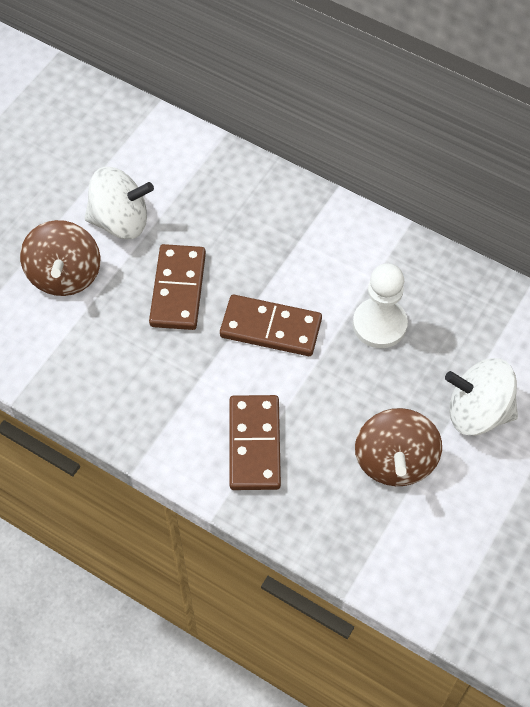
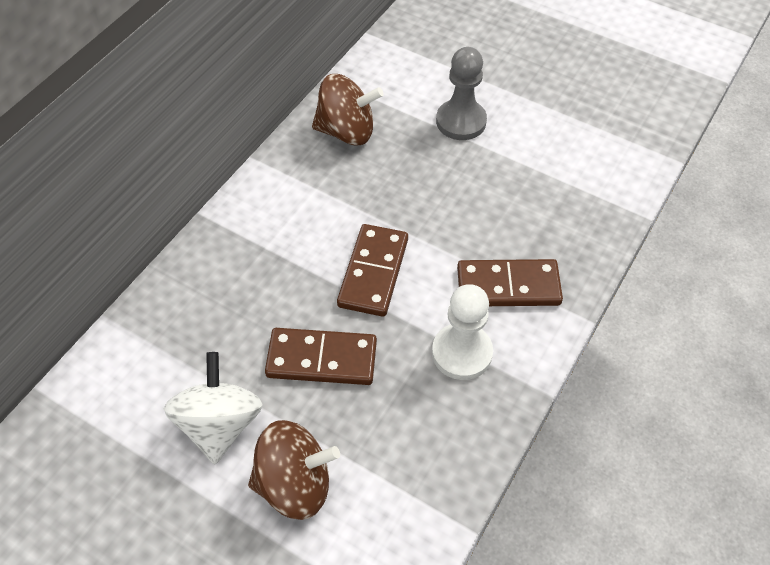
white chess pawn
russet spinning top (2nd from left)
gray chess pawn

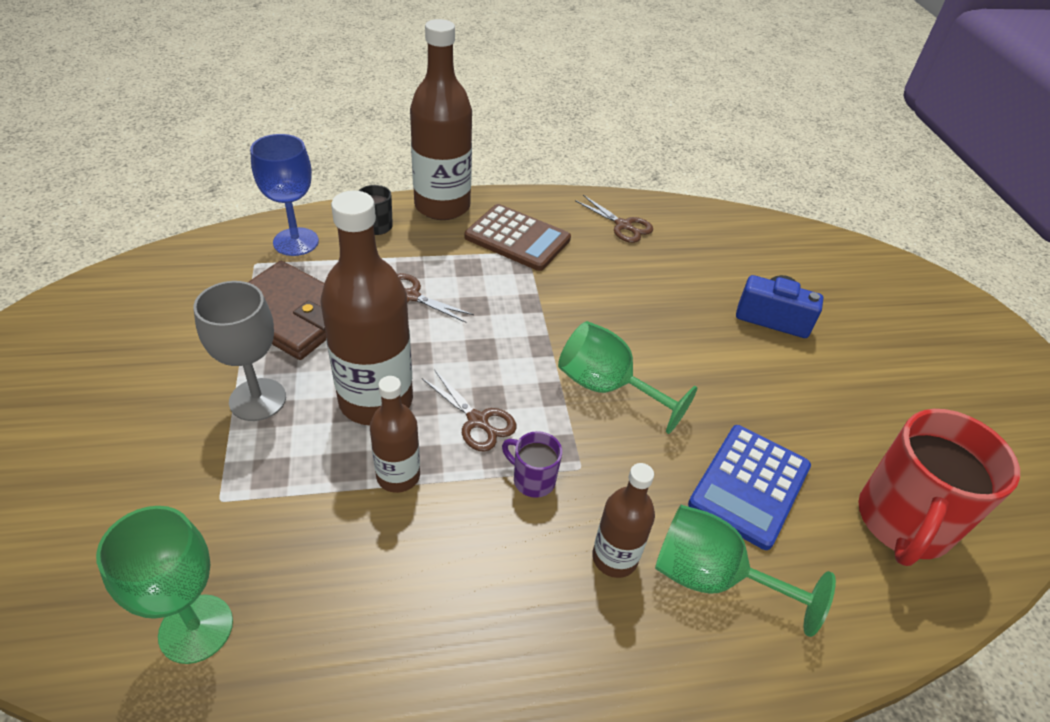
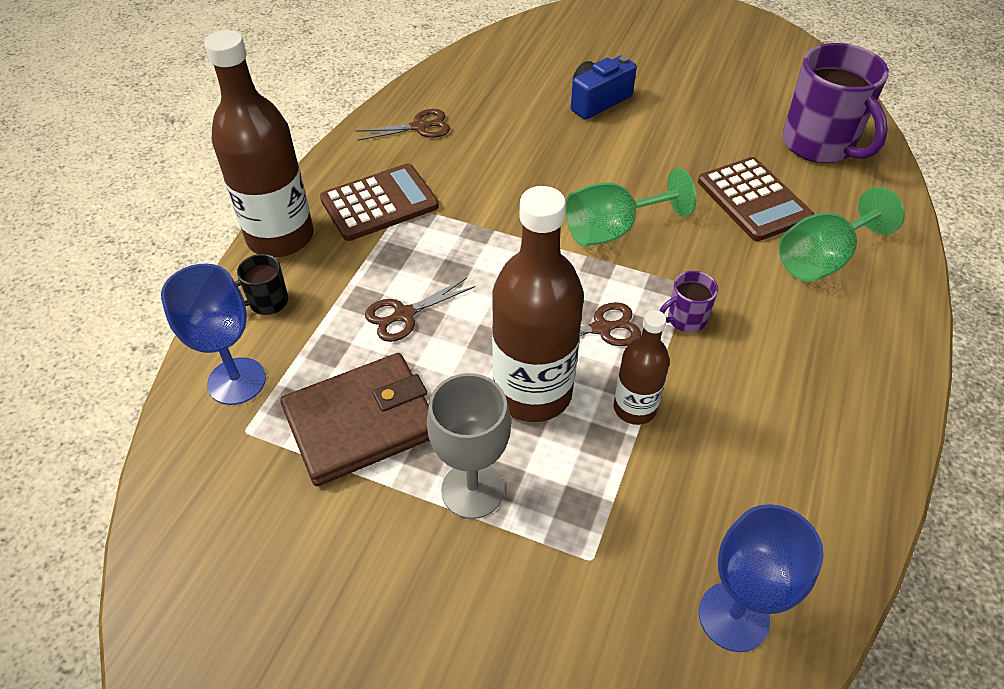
royal blue wine glass (2nd from left)
russet bottle (4th from left in the first image)
russet adding machine (2nd from left)
purple tea mug (2nd from left)

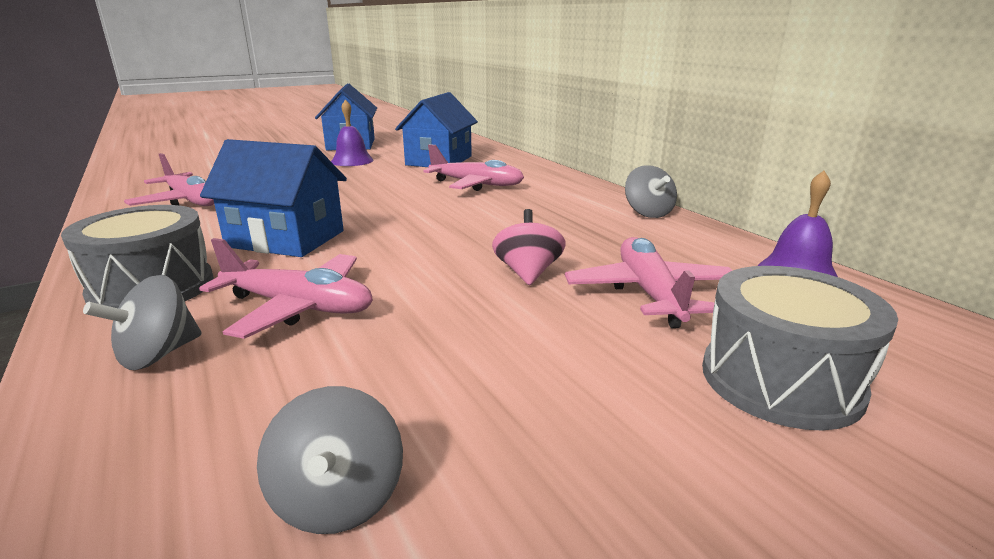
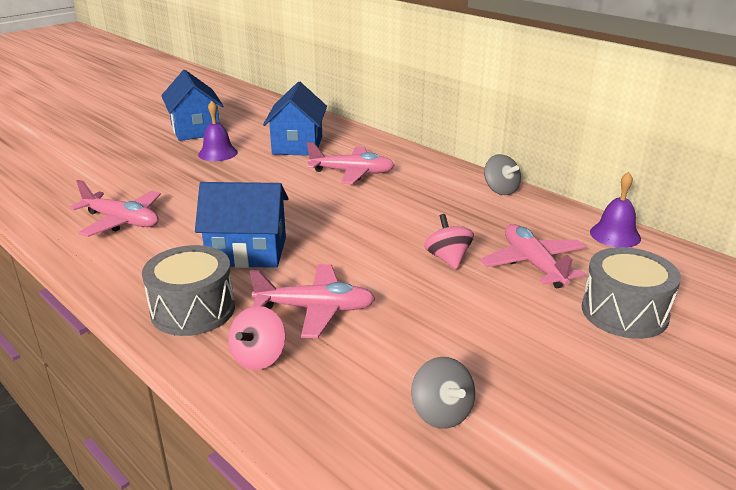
pink spinning top (1st from left)

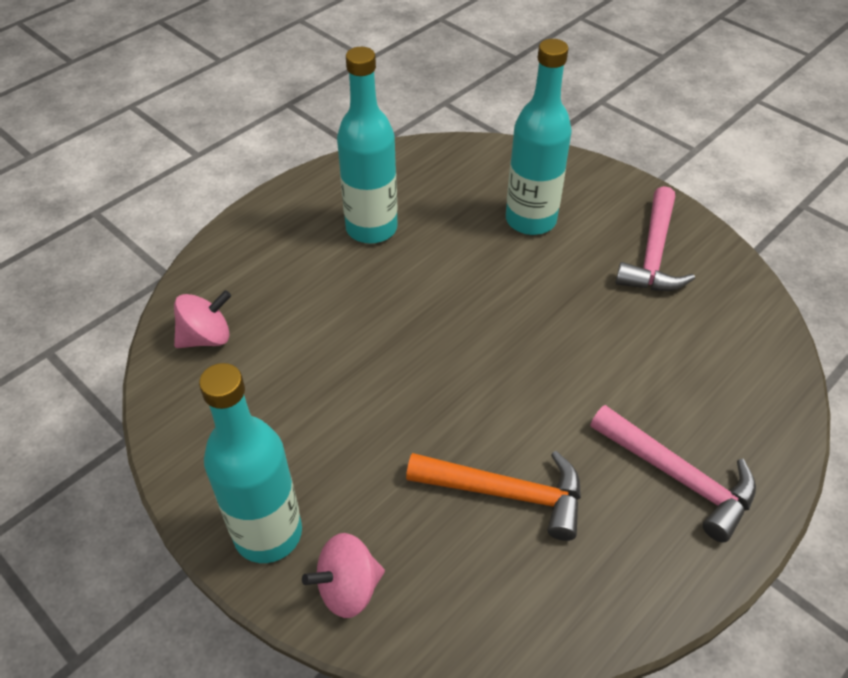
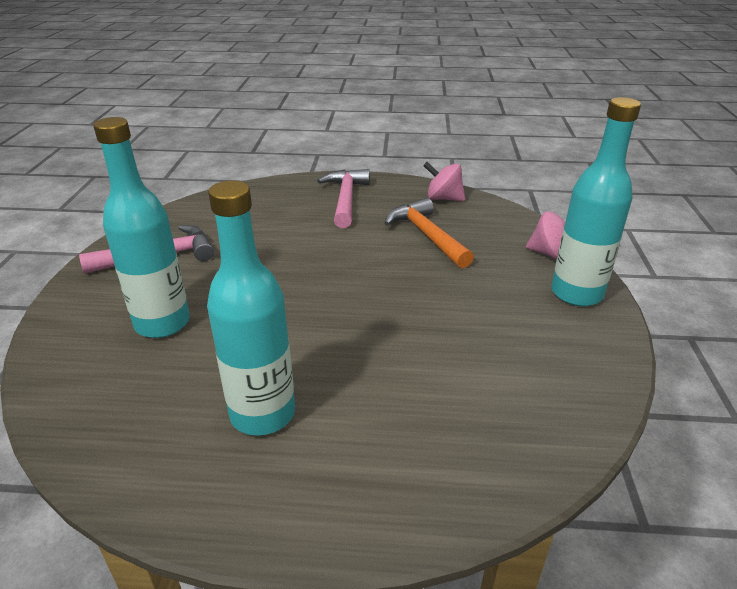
pink spinning top (1st from left)

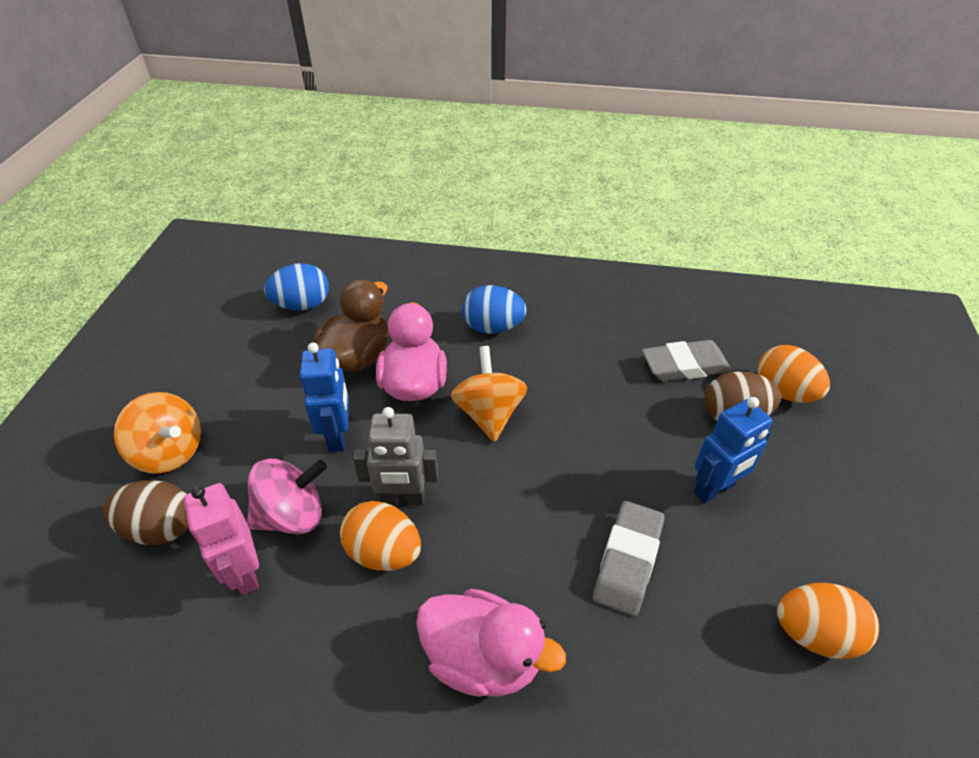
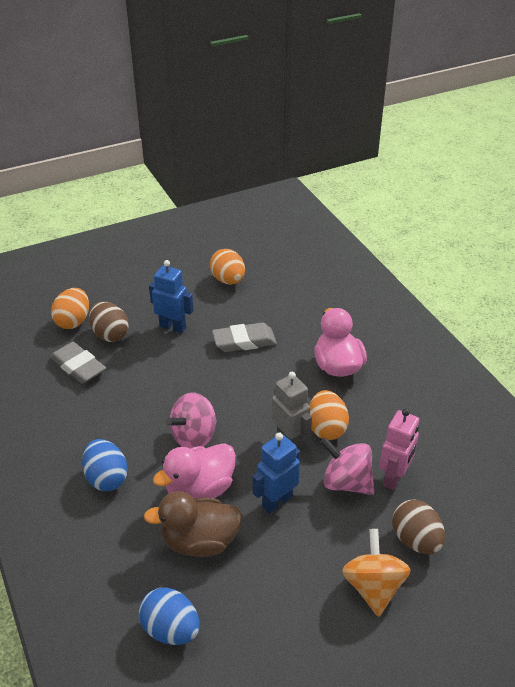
pink spinning top (1st from left)

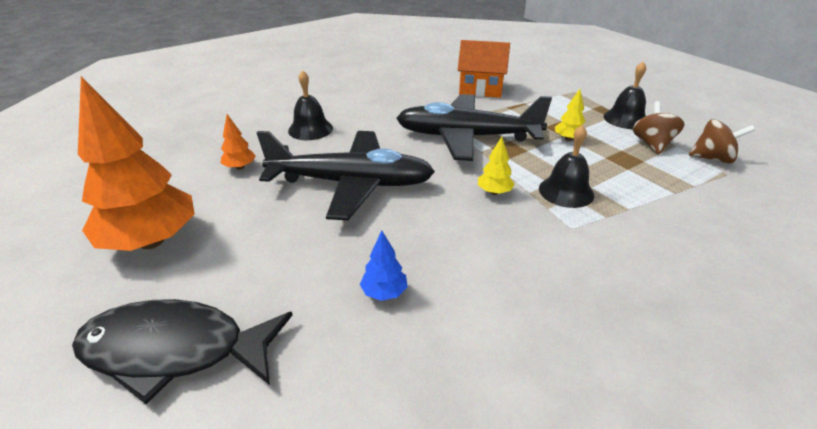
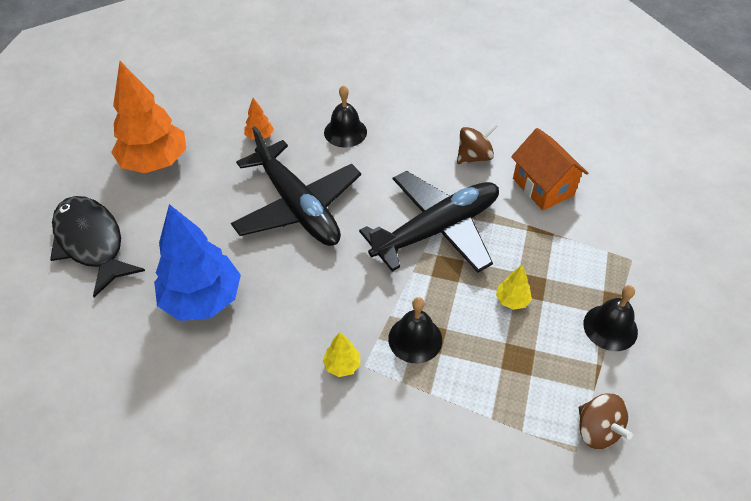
royal blue tree
jet-black toy plane (2nd from left)
yellow tree (1st from left)
russet spinning top (1st from left)

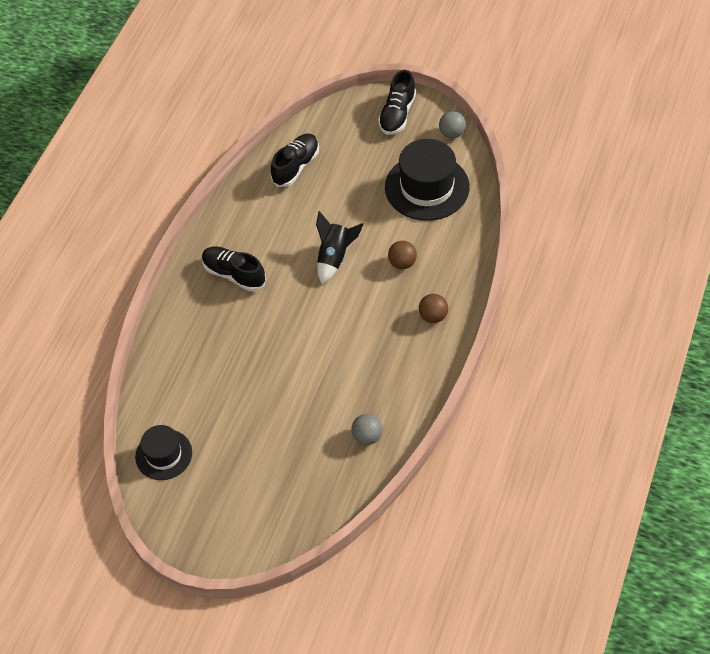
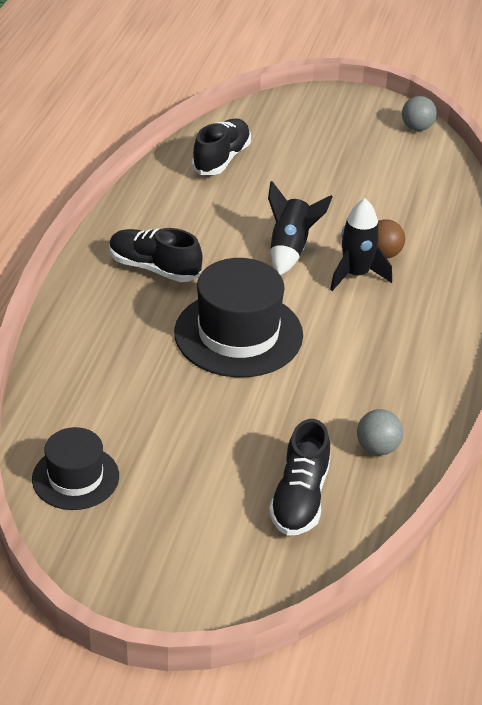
jet-black sneaker (3rd from left)
jet-black top hat (2nd from left)
russet sphere (2nd from left in the first image)
jet-black toy rocket (2nd from left)

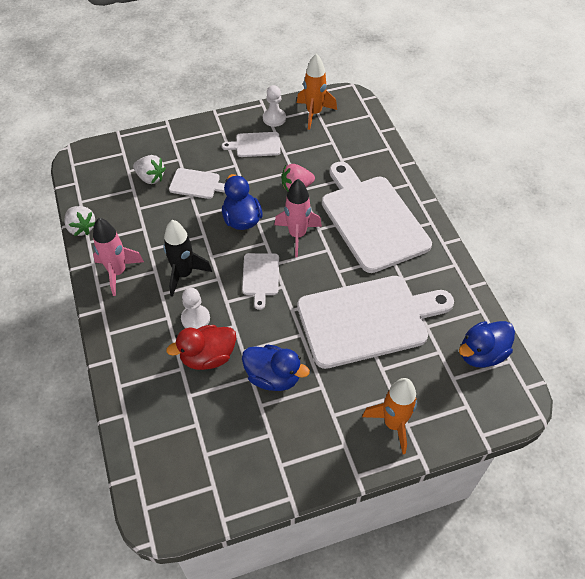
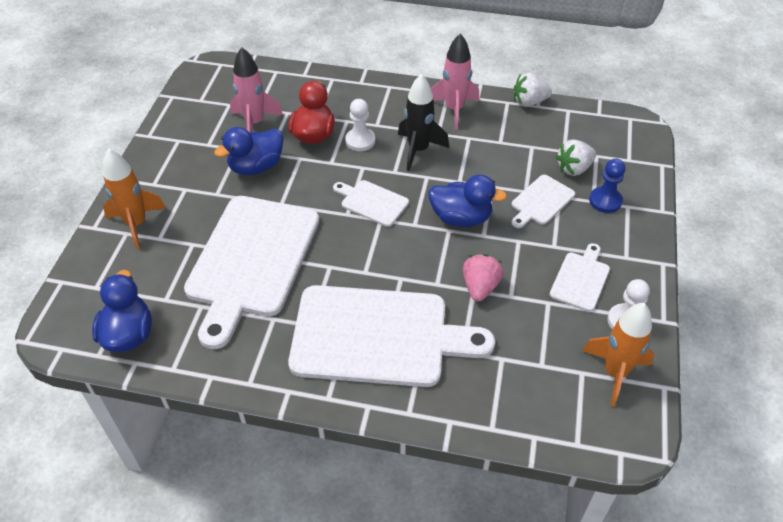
pink toy rocket (1st from left)
royal blue chess pawn

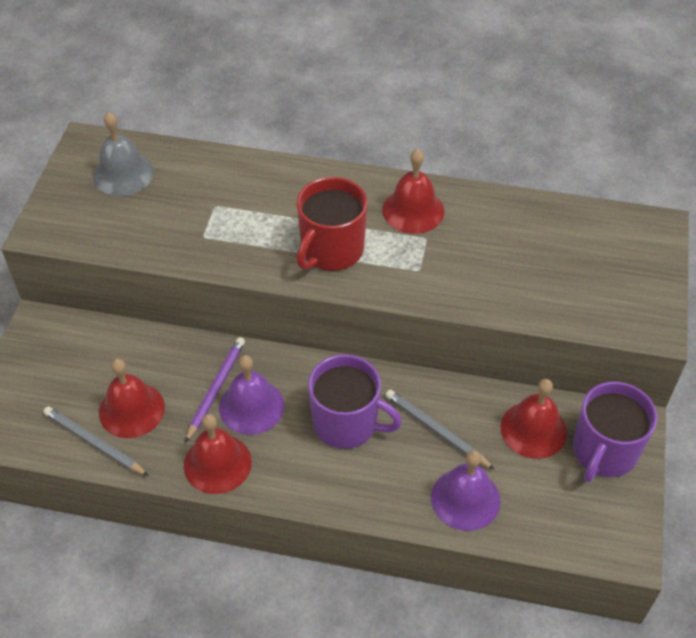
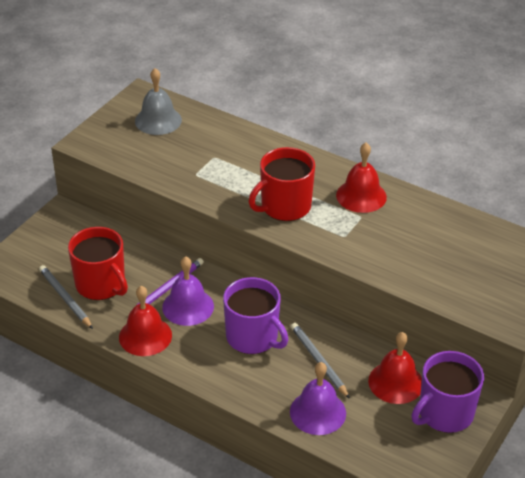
red tea mug (1st from left)

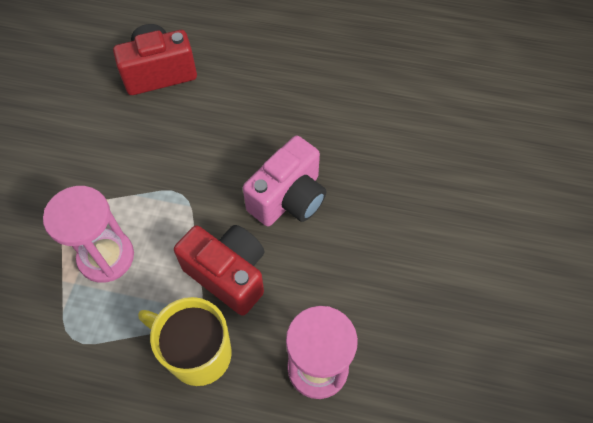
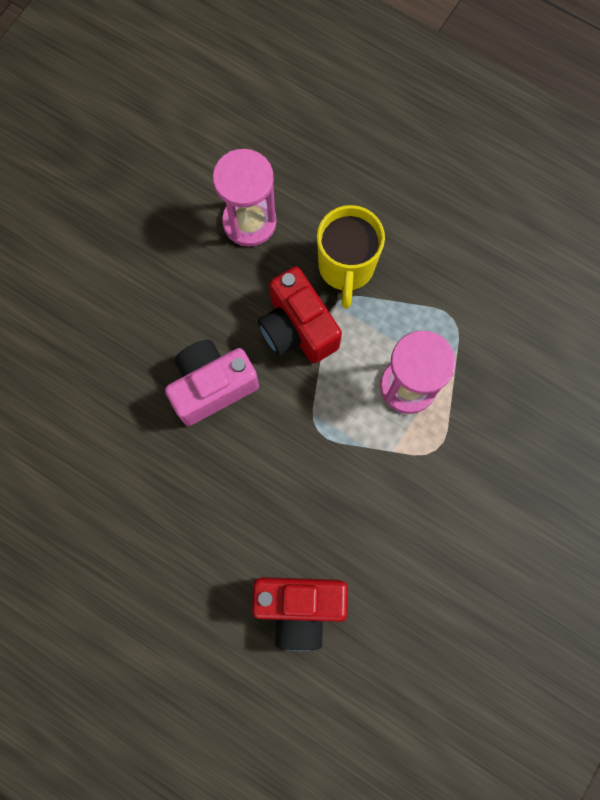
yellow tea mug

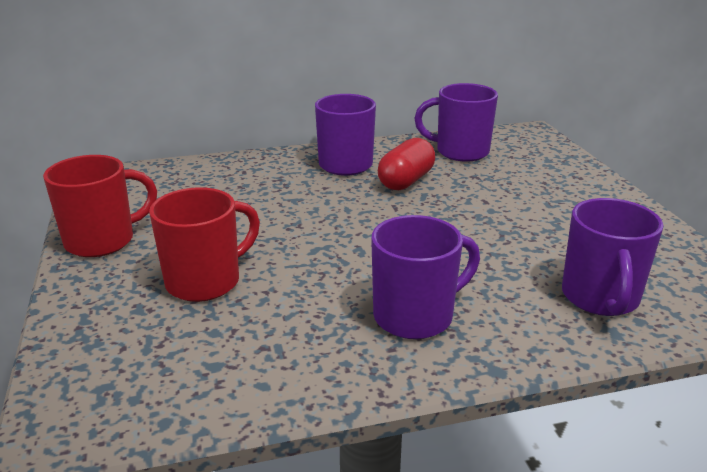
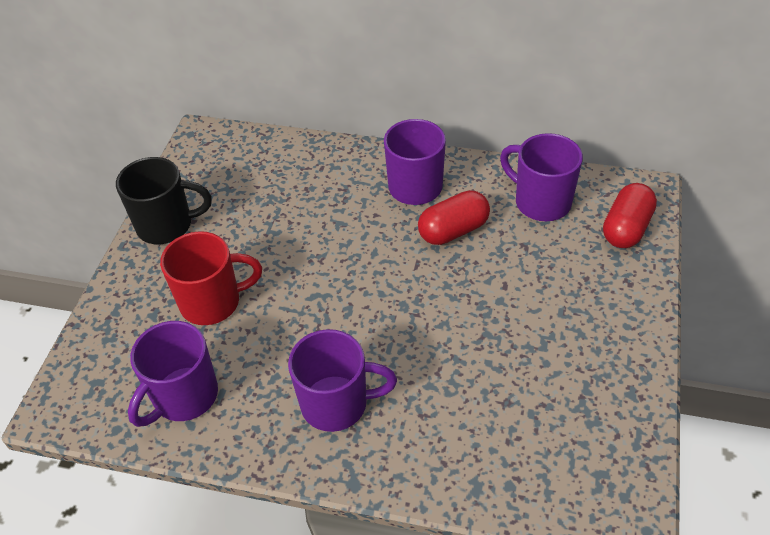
jet-black tea mug
purple tea mug (1st from left)
red pill (2nd from left)

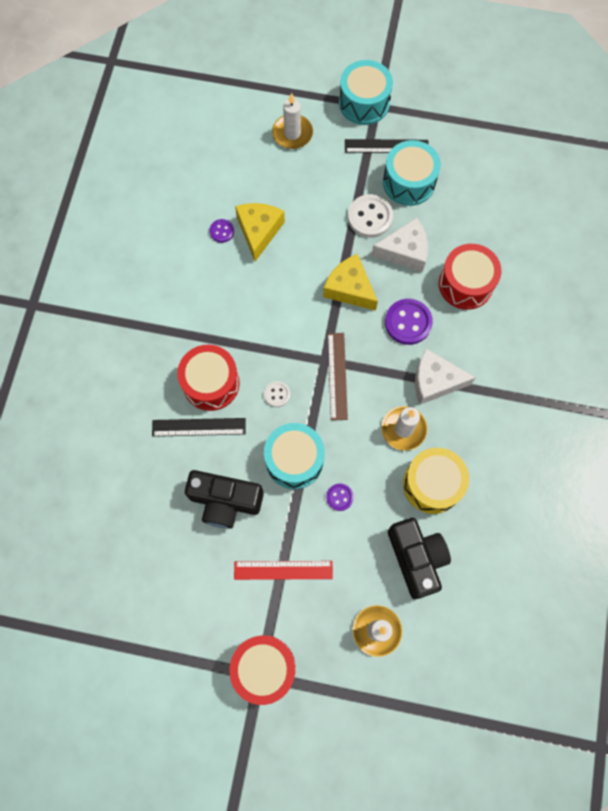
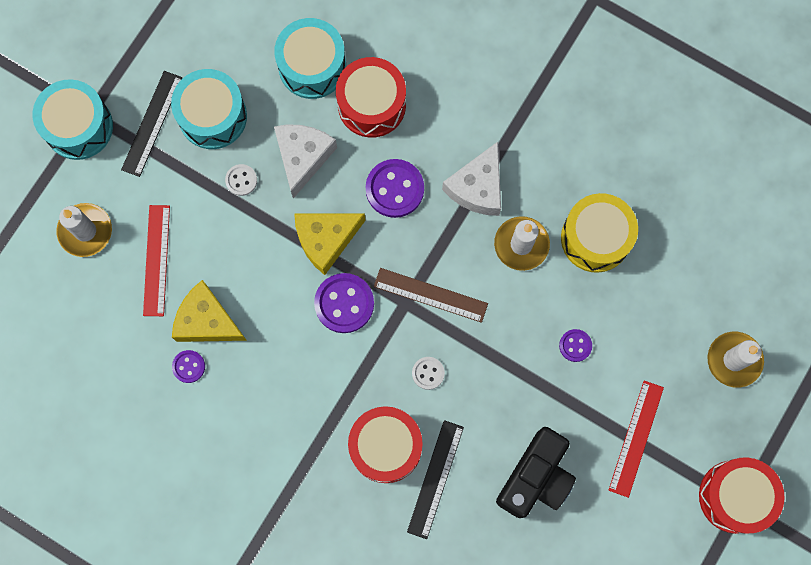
aqua drum (3rd from left)
white shirt button (1st from left)
jet-black compact camera (2nd from left in the first image)
red ruler (1st from left)
purple shirt button (2nd from left)

